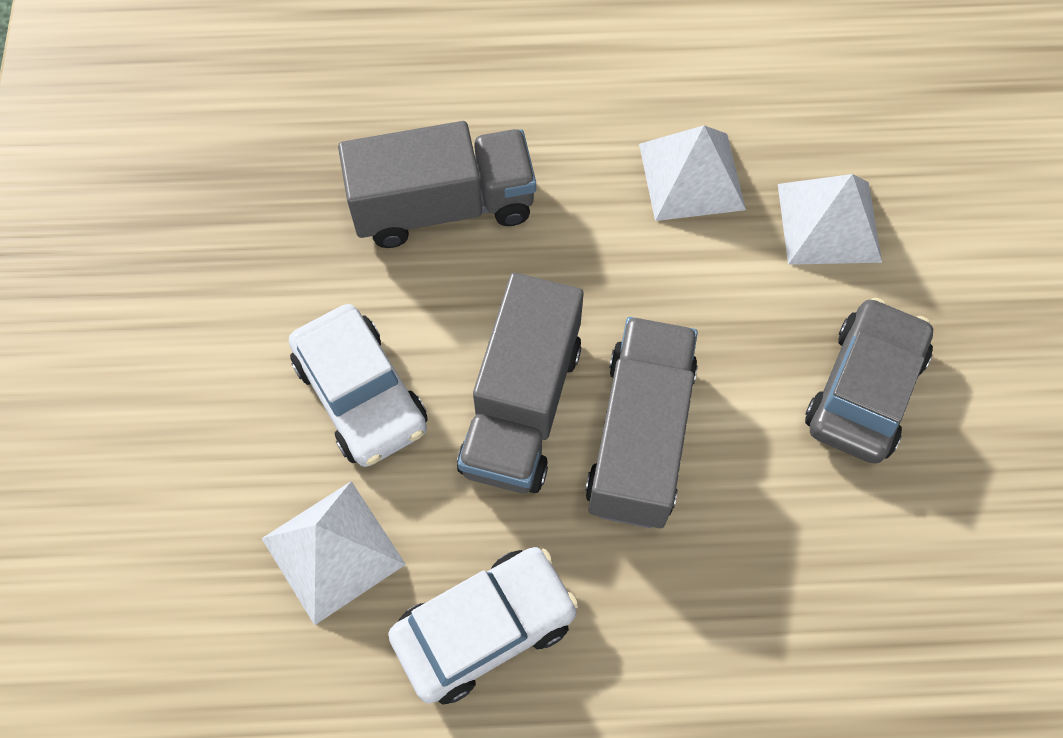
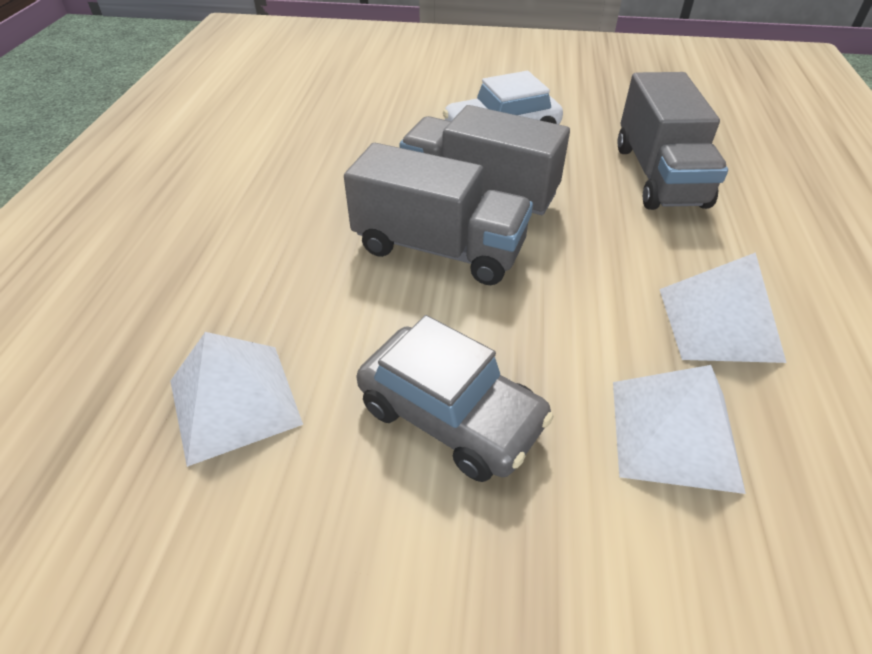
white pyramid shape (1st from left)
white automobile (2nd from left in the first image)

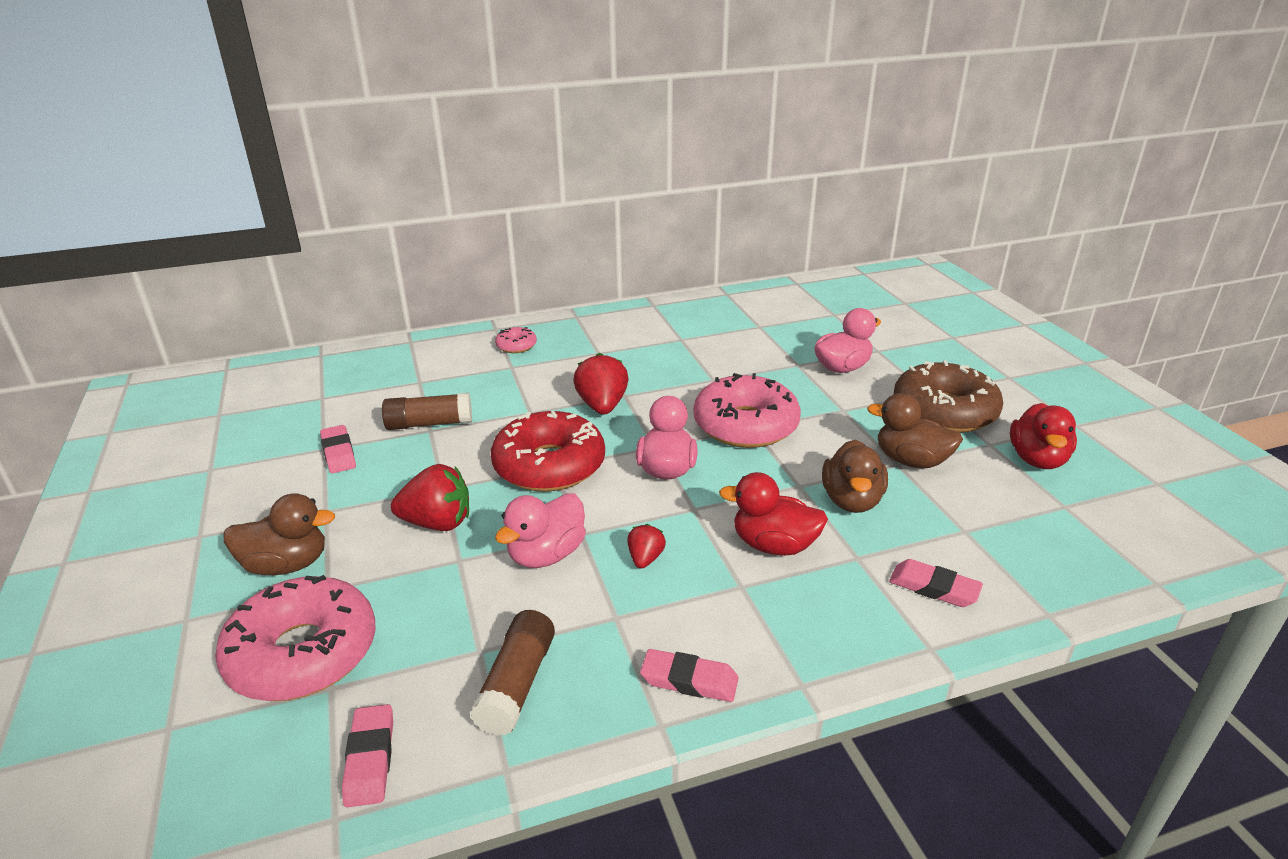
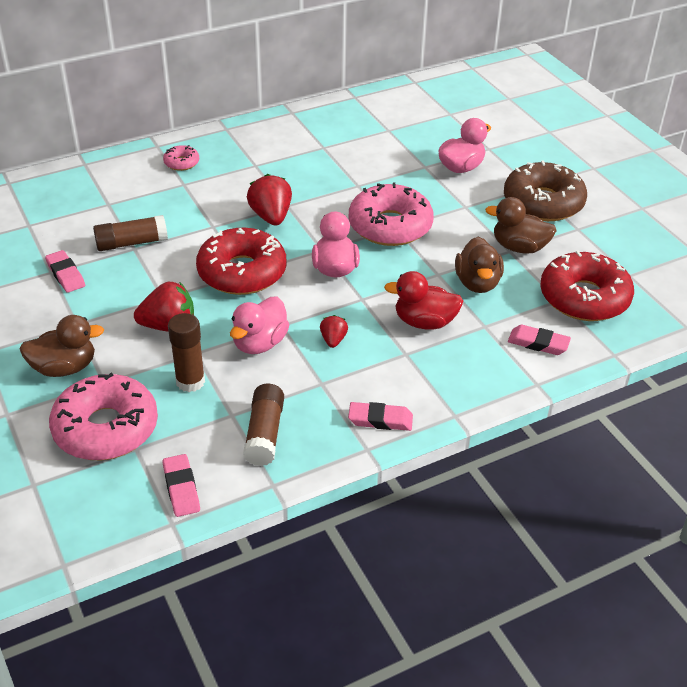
red rubber duck (2nd from left in the first image)
russet glue (2nd from left)
red donut (2nd from left)

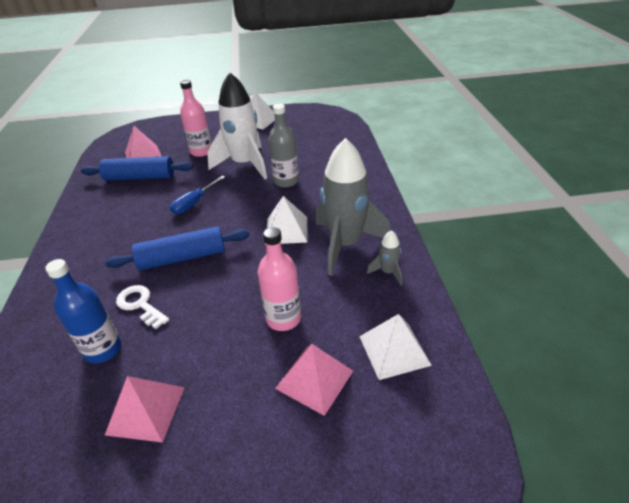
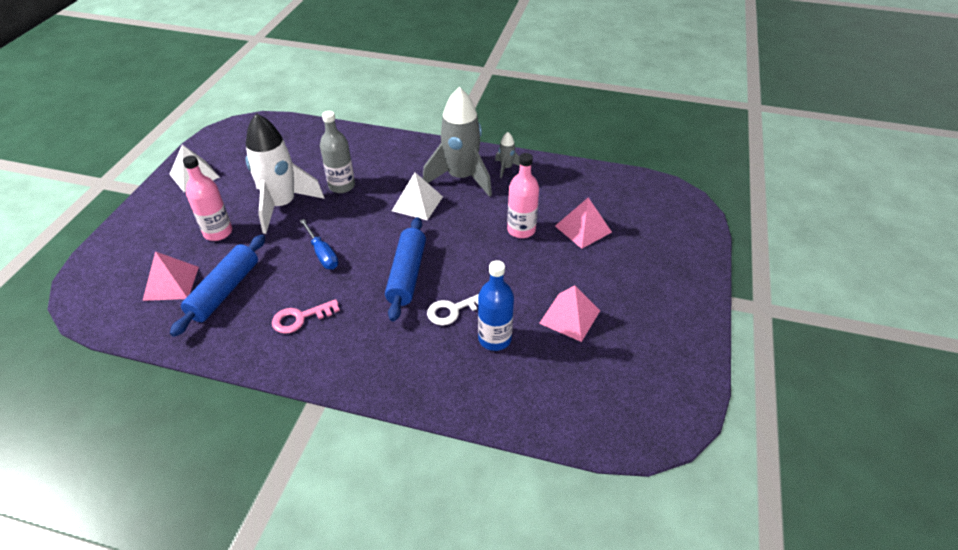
white pyramid shape (3rd from left in the first image)
pink latchkey

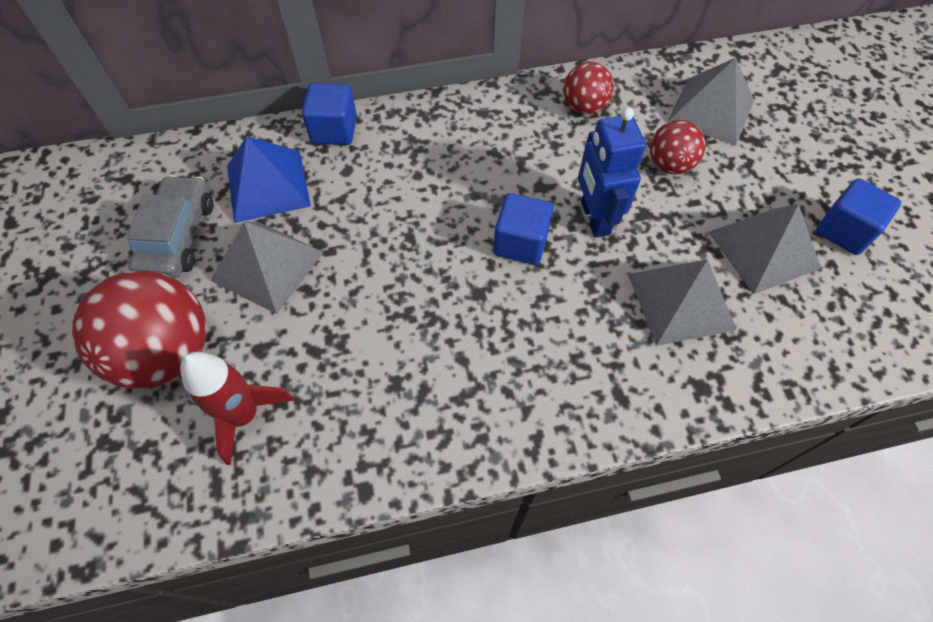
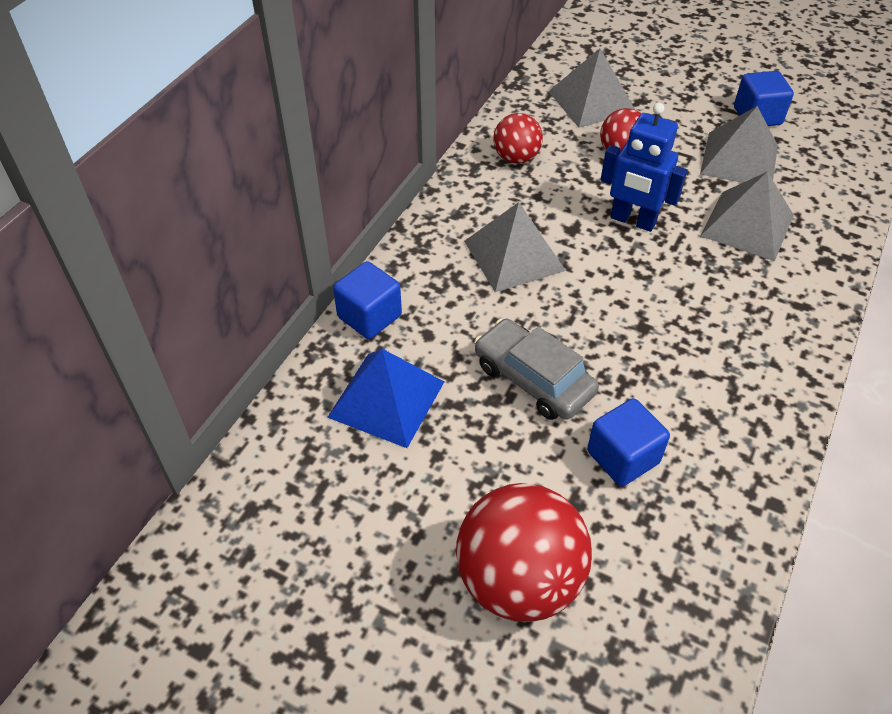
gray automobile
red toy rocket
gray pyramid shape (1st from left)
royal blue block (2nd from left)

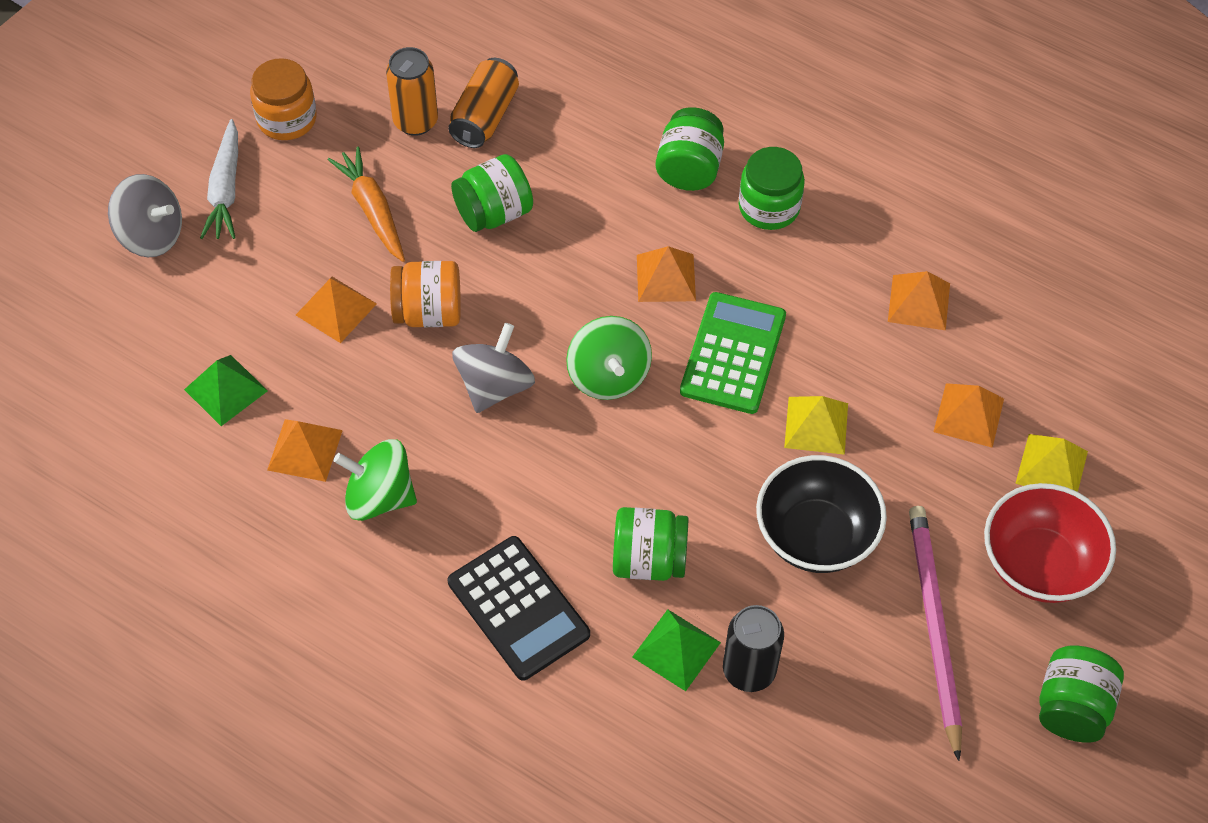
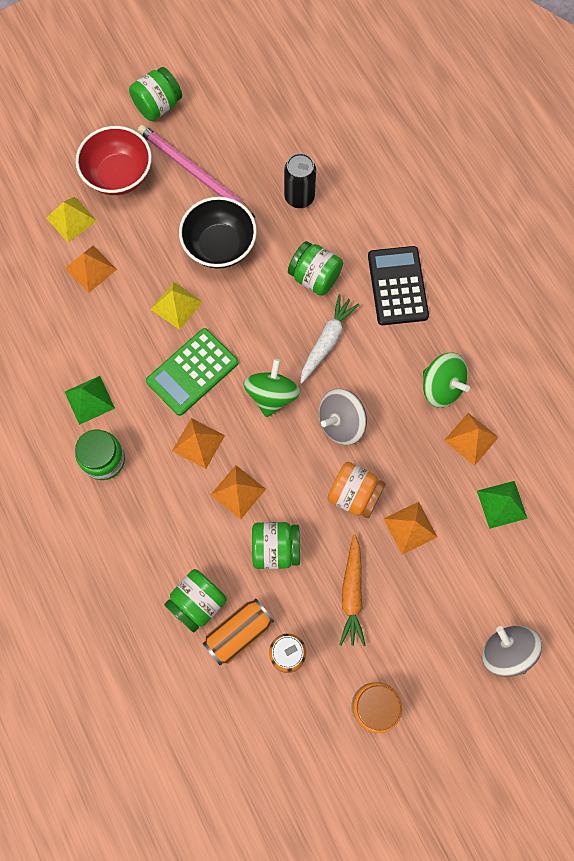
white carrot
leaf-green pyramid shape (1st from left)
leaf-green preserve jar (3rd from left)
bright orange pyramid shape (3rd from left)
pink wooden pencil

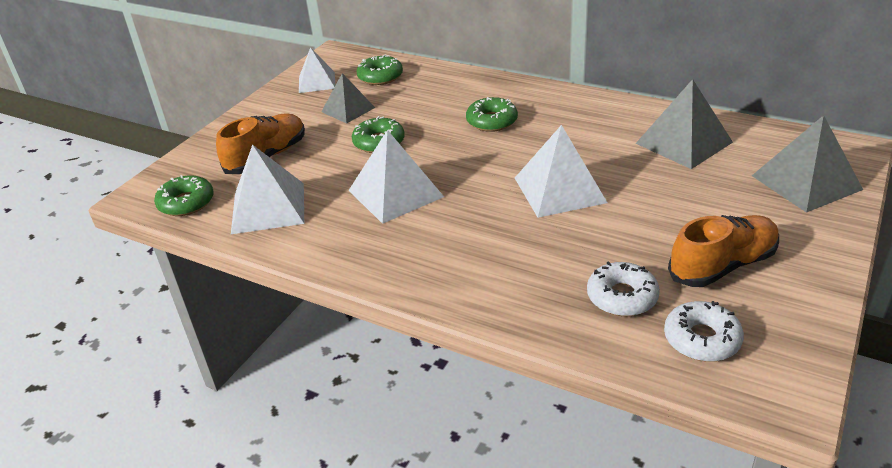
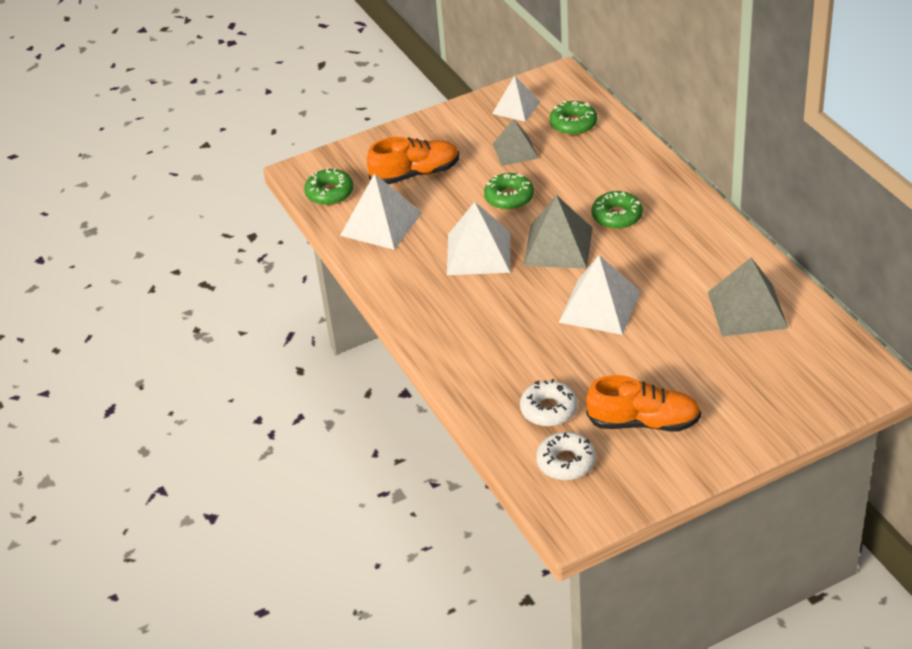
gray pyramid shape (2nd from left)

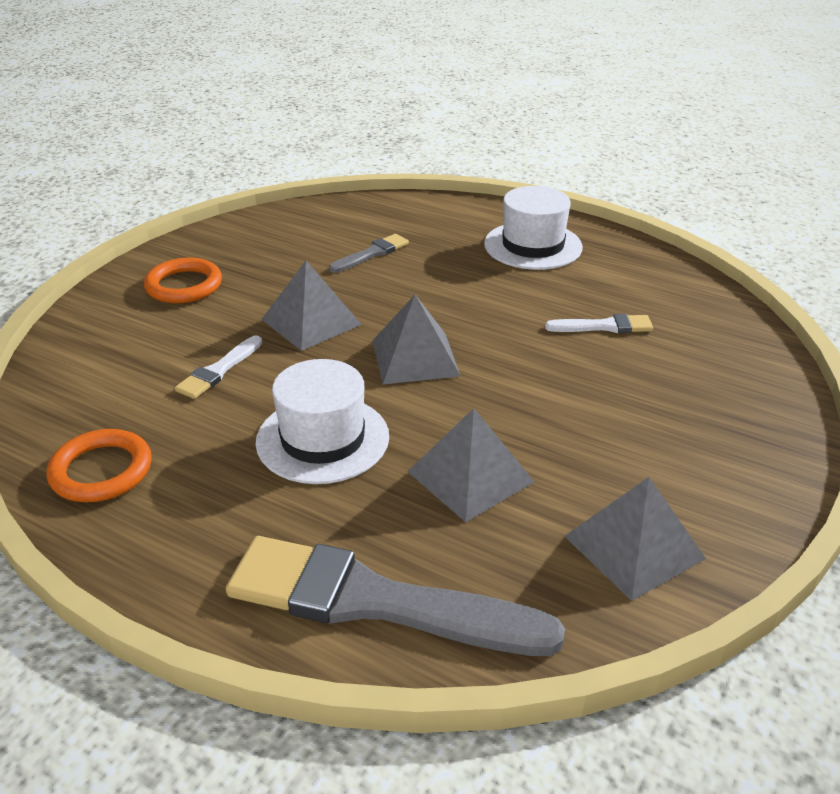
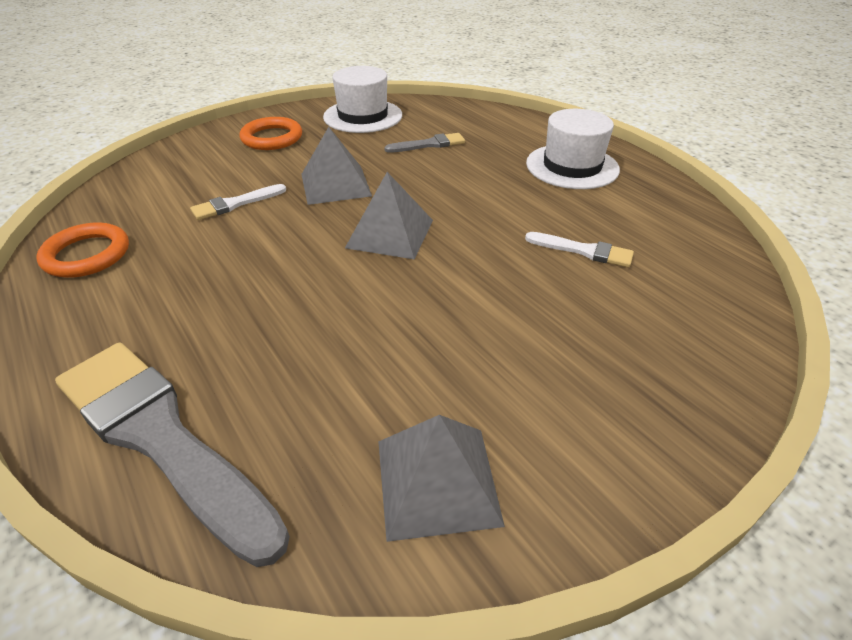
white top hat (1st from left)
gray pyramid shape (3rd from left in the first image)

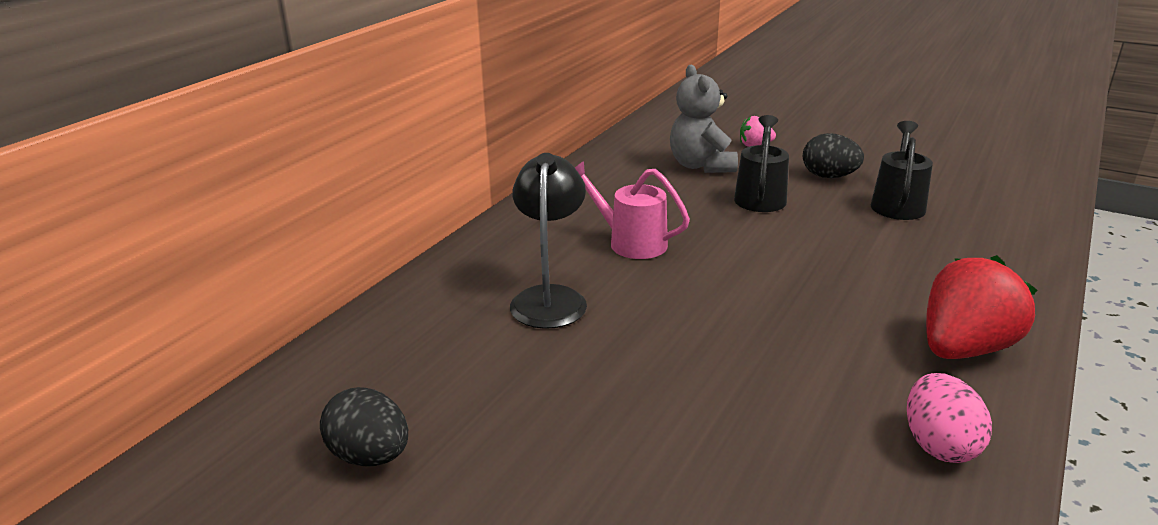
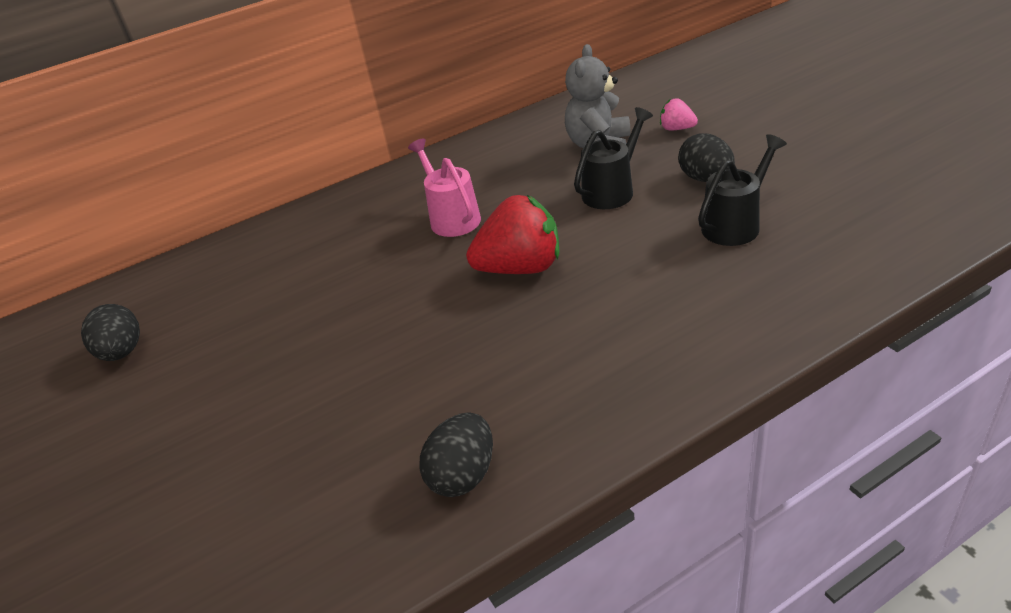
jet-black lamp
jet-black egg (2nd from left)
red toy strawberry

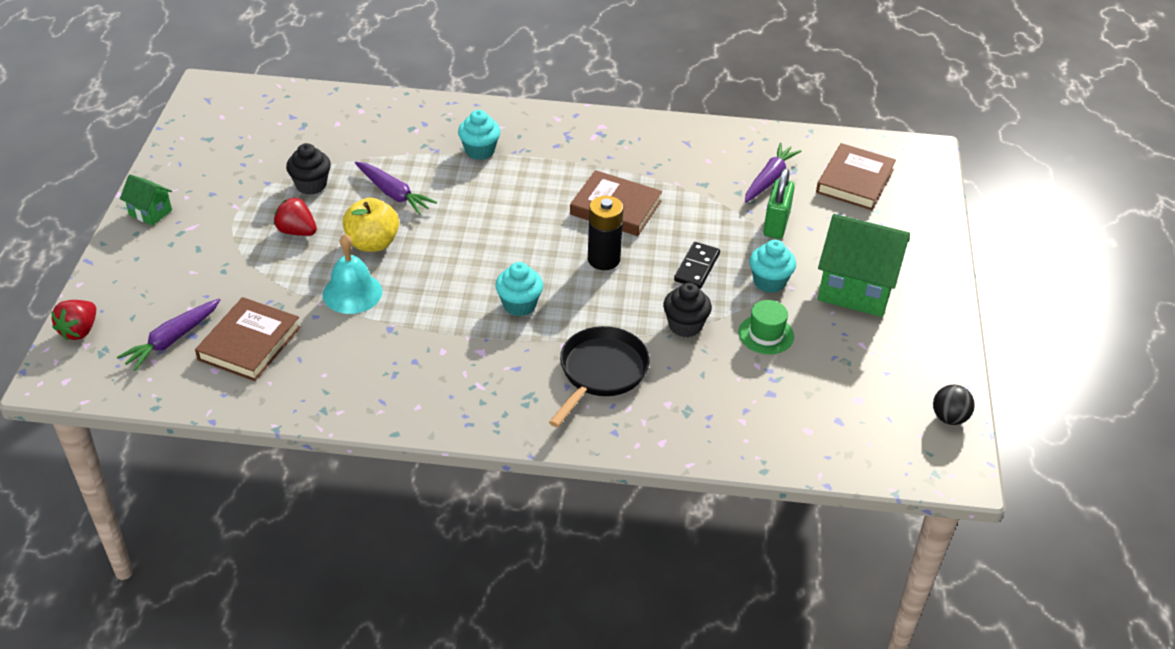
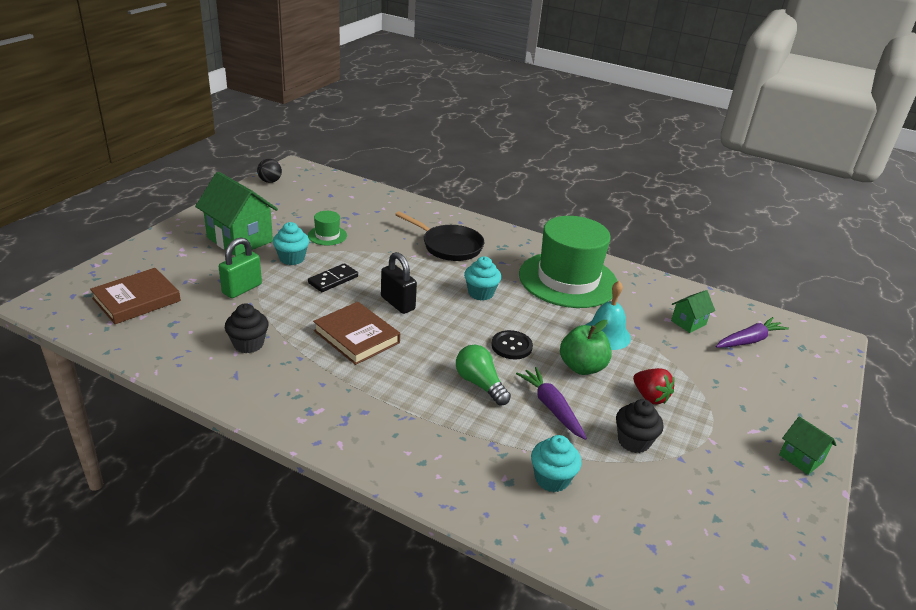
red toy strawberry (1st from left in the first image)
leaf-green house (2nd from left)
leaf-green apple
aqua muffin (3rd from left)
jet-black frying pan
jet-black lock
jet-black muffin (1st from left)
purple carrot (3rd from left in the first image)
leaf-green light bulb
jet-black shirt button
leaf-green top hat (2nd from left)

